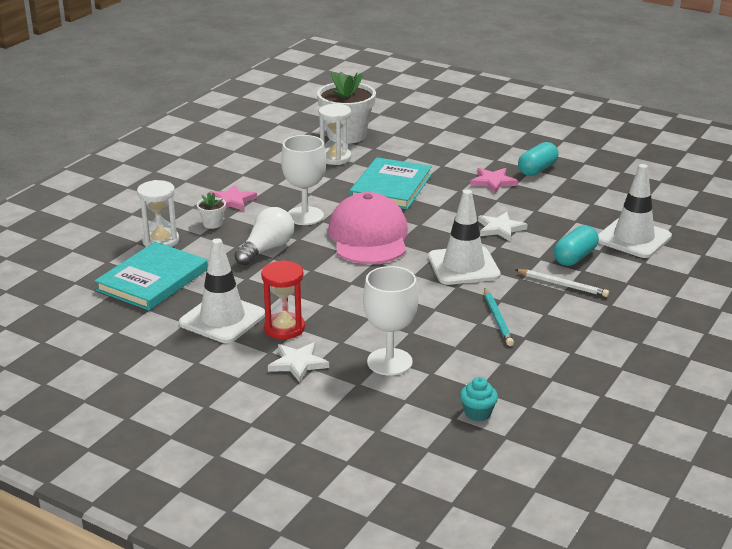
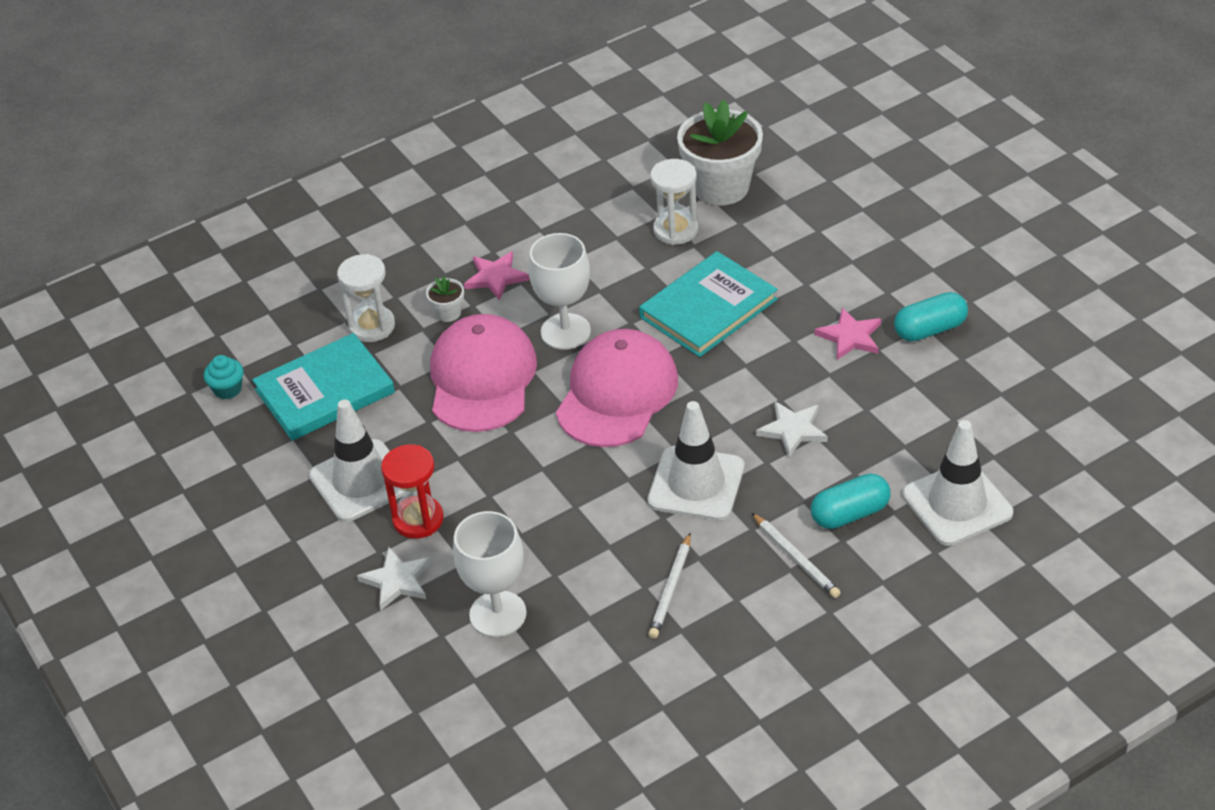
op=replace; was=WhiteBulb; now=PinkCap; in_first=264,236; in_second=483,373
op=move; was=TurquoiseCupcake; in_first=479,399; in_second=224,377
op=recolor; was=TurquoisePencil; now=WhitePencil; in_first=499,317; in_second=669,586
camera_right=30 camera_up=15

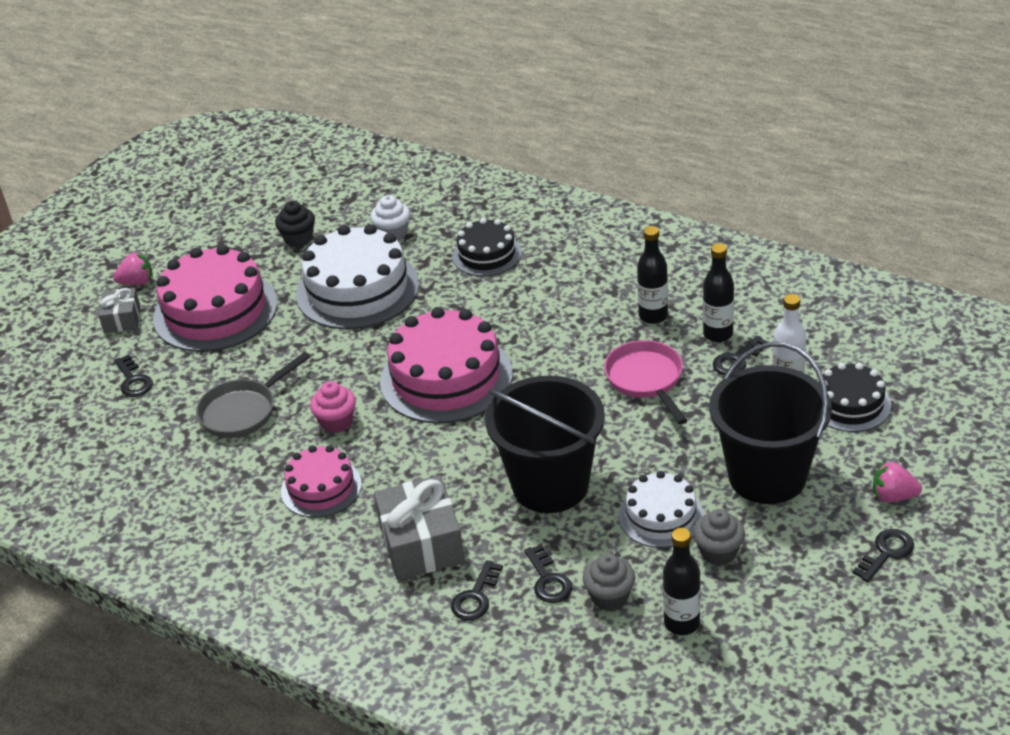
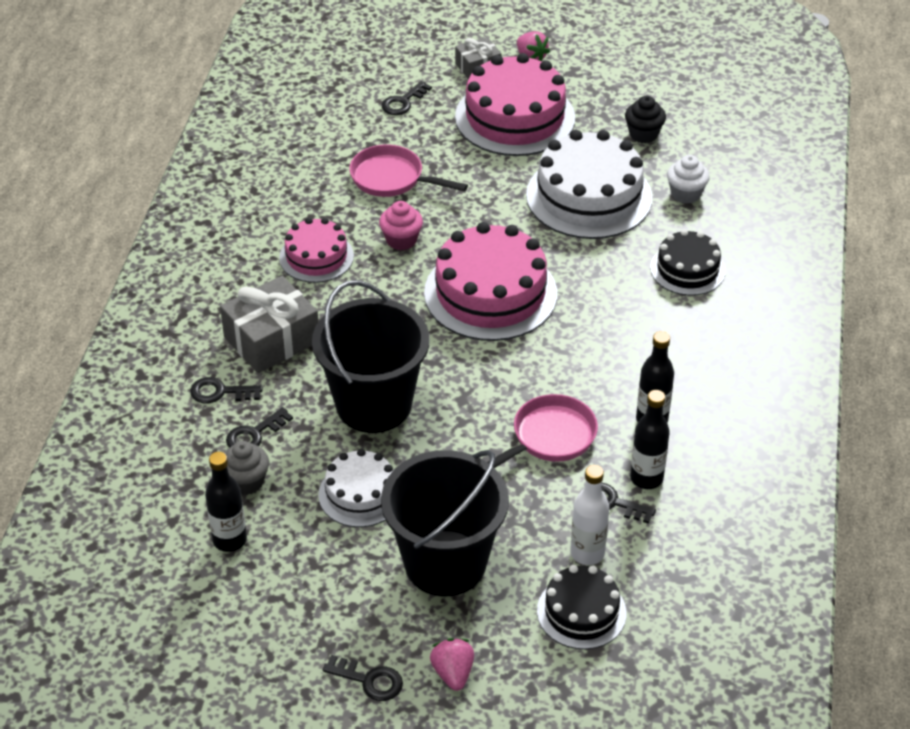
op=recolor; was=GrayFryingPan; now=PinkFryingPan; in_first=253,395; in_second=408,170
op=delete; was=GrayCupcake; in_first=719,537
camera_right=65 camera_up=5

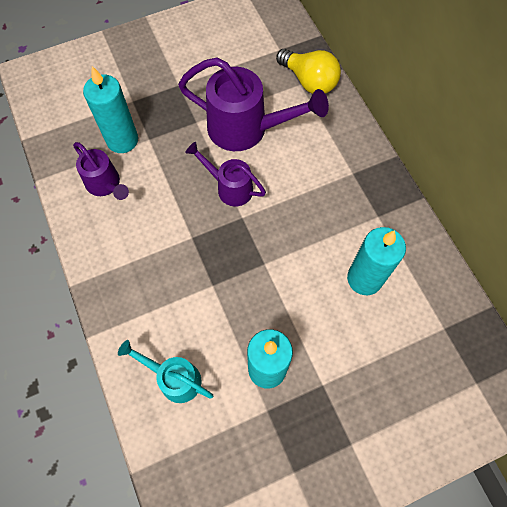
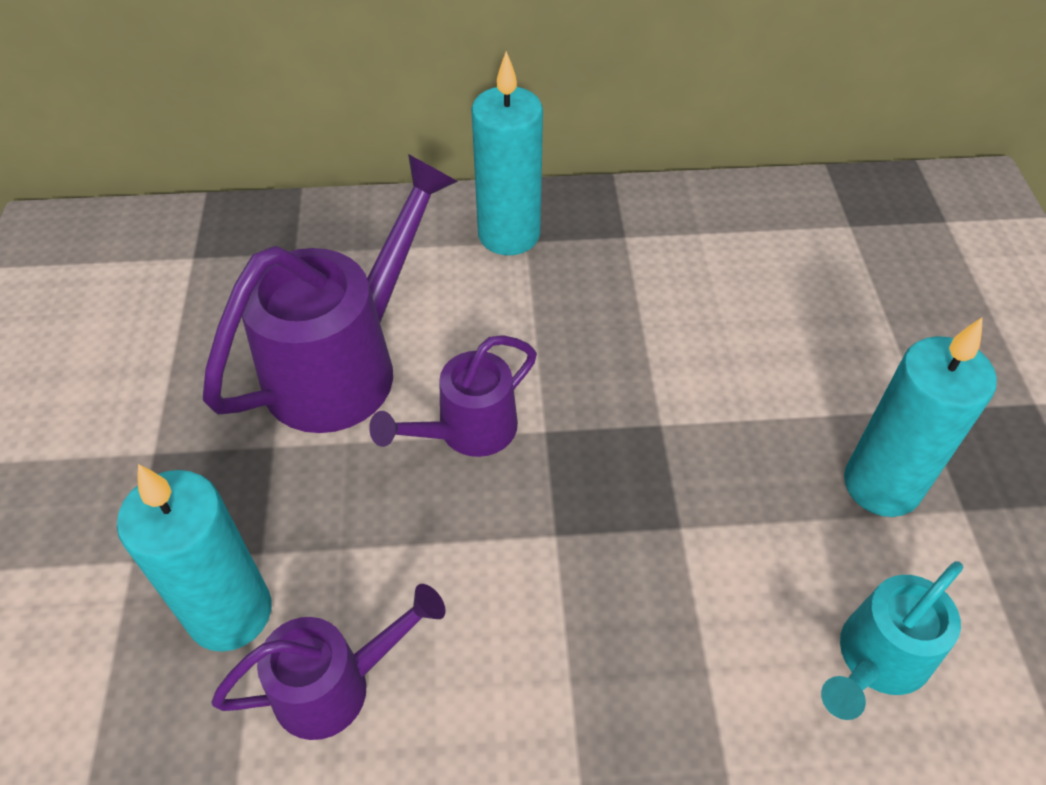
op=delete; was=YellowBulb; in_first=308,71
op=move; was=TurquoiseWaxCandle; in_first=376,261; in_second=507,153
camera_right=-70 camera_up=-15

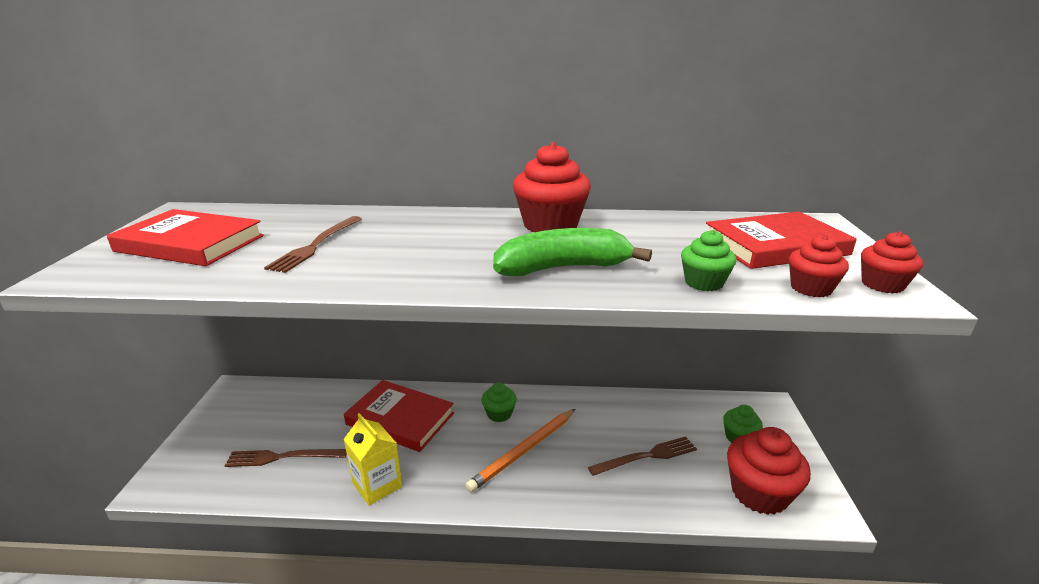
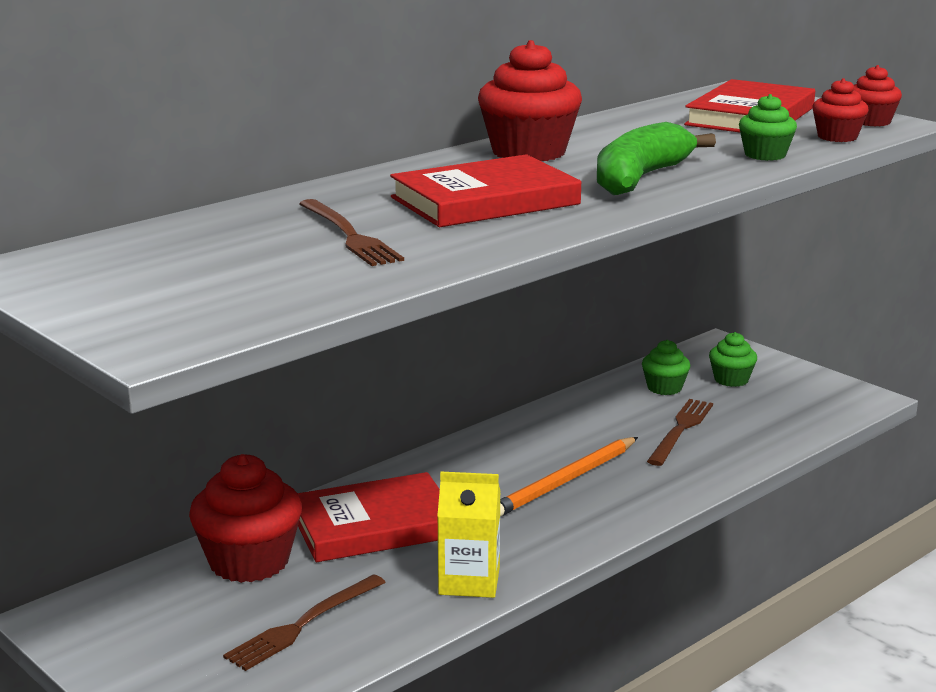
op=move; was=RedBook; in_first=185,237; in_second=485,190
op=rotate; was=OrangePencil; in_first=520,450; in_second=569,477; clockwise=45
op=move; was=EmeraldCupcake; in_first=499,402; in_second=666,367
op=move; was=RedCupcake; in_first=769,471; in_second=245,518
camera_right=-45 camera_up=-5

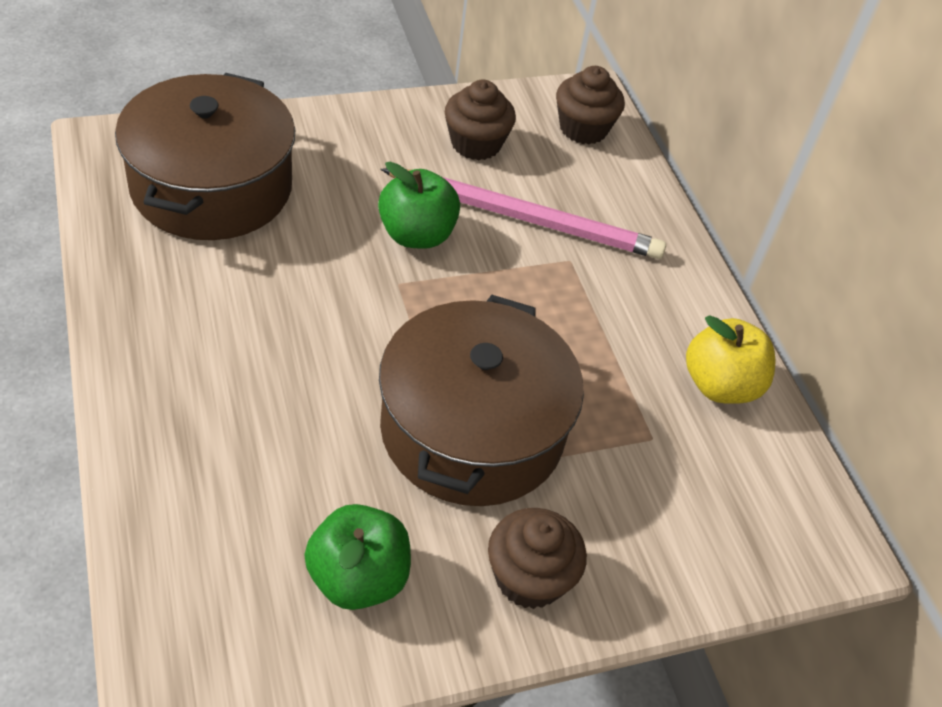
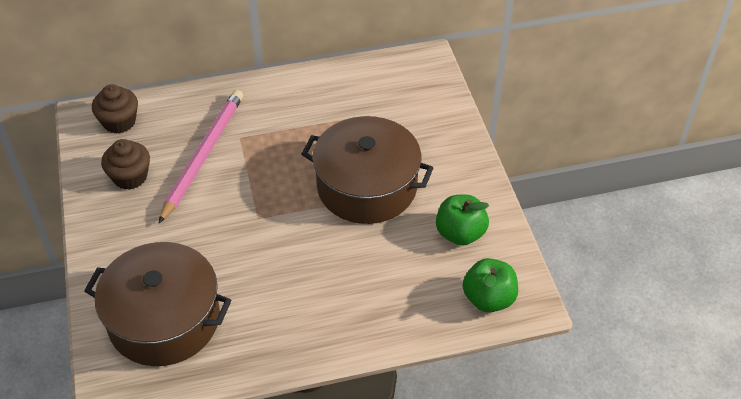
op=move; was=EmeraldApple; in_first=419,205; in_second=490,285
op=delete; was=BrownCupcake; in_first=537,558
op=delete; was=YellowApple; in_first=731,359
camera_right=-80 camera_up=0

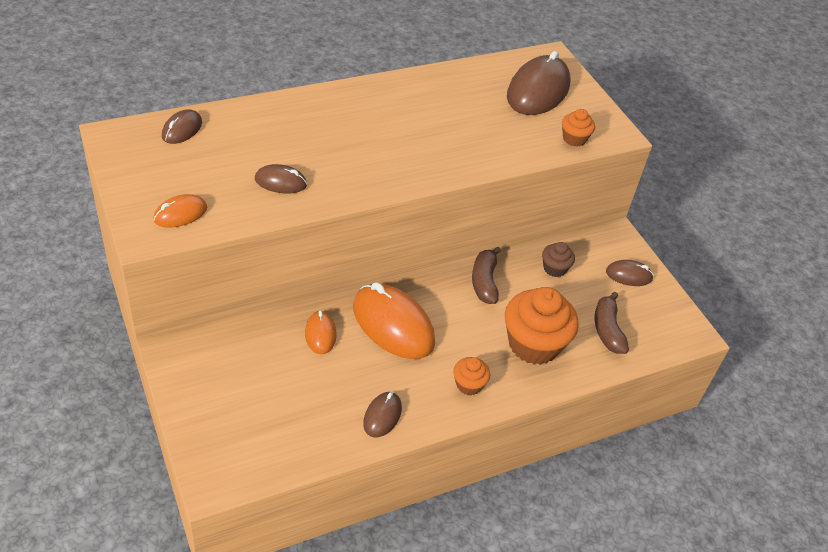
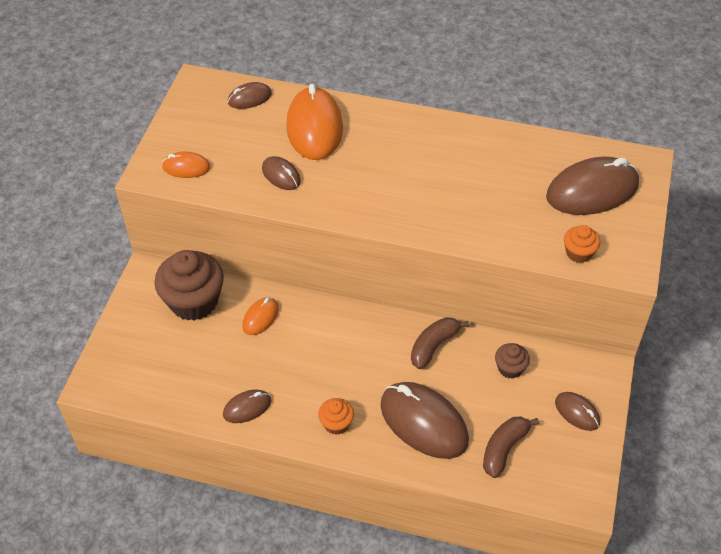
op=move; was=OrangeComputerMouse; in_first=394,320; in_second=314,122
op=replace; was=OrangeCupcake; now=BrownComputerMouse; in_first=542,326; in_second=424,420
op=insert; now=BrownCupcake; in_second=189,285
camera_right=45 camera_up=5

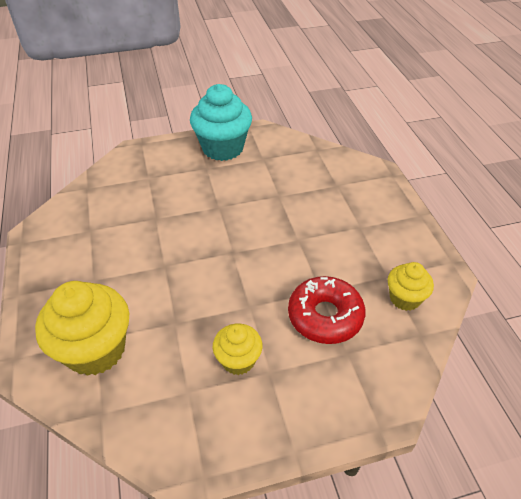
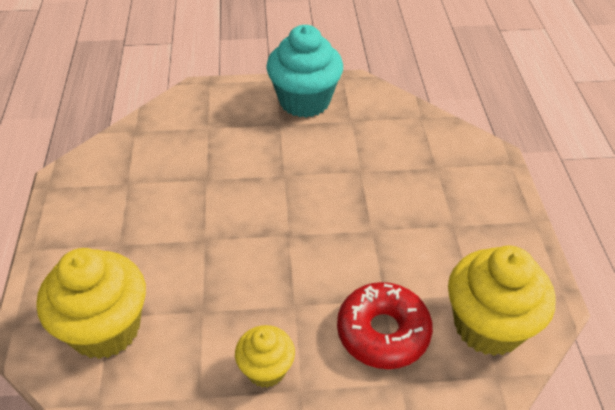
op=resize; was=YellowCupcake; in_first=411,286; in_second=502,300; ratio=1.8
camera_right=10 camera_up=0

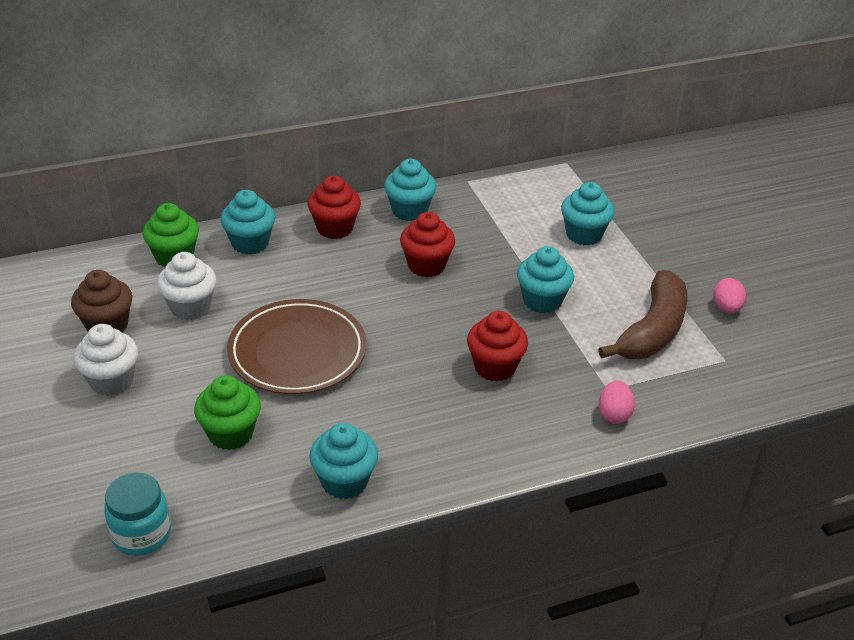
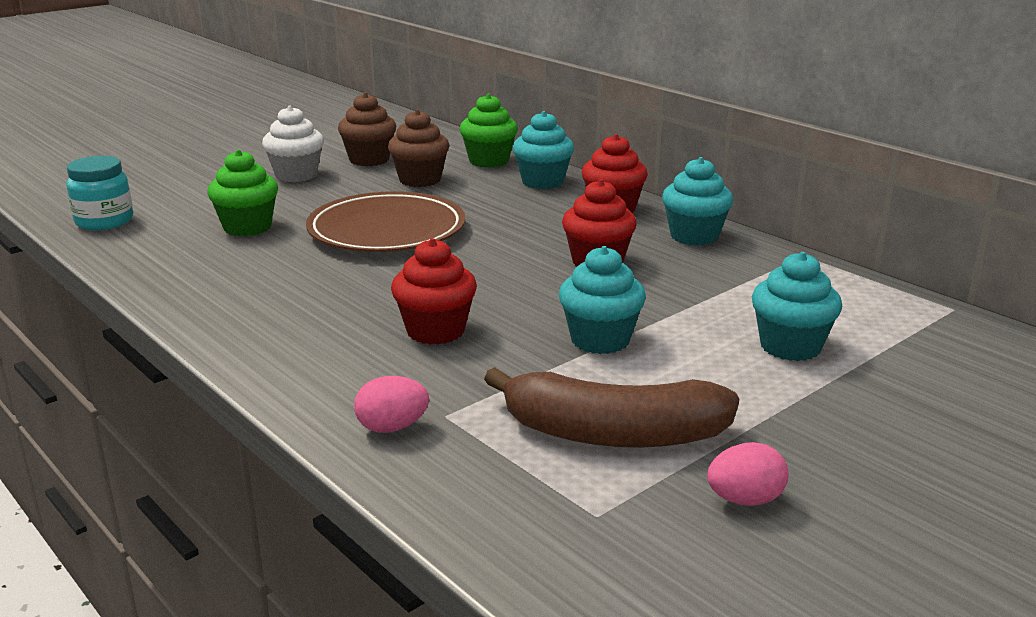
op=recolor; was=WhiteCupcake; now=BrownCupcake; in_first=186,286; in_second=418,148
op=delete; was=TurquoiseCupcake; in_first=343,461
camera_right=70 camera_up=-15

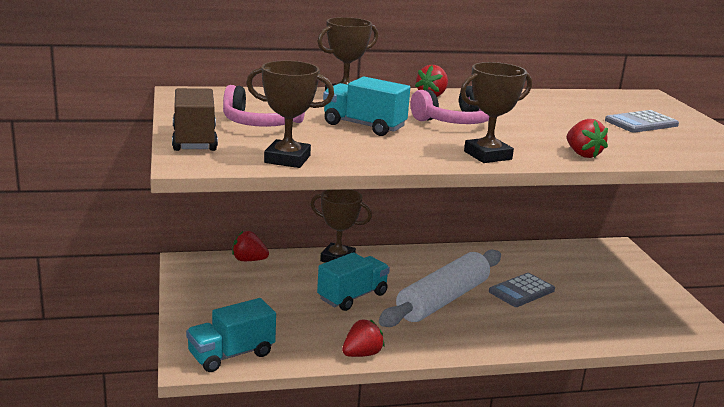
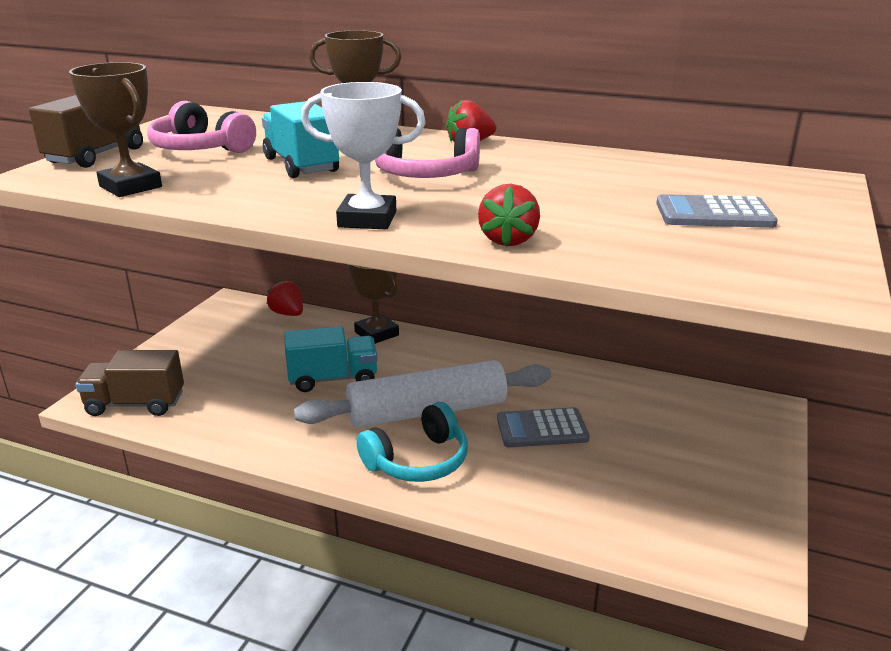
op=recolor; was=TurquoiseLorry; now=BrownLorry; in_first=231,335; in_second=129,383
op=delete; was=RedToyStrawberry; in_first=363,338
op=recolor; was=BrownPrizeCup; now=WhitePrizeCup; in_first=496,112; in_second=363,155
op=insert; now=TurquoiseHeadset; in_second=412,442
camera_right=35 camera_up=5

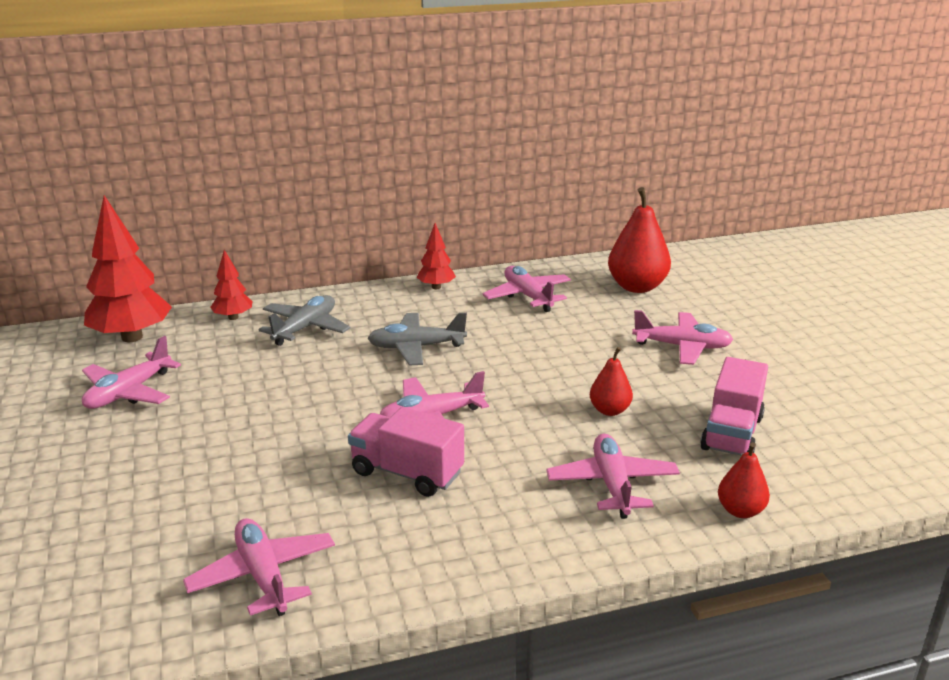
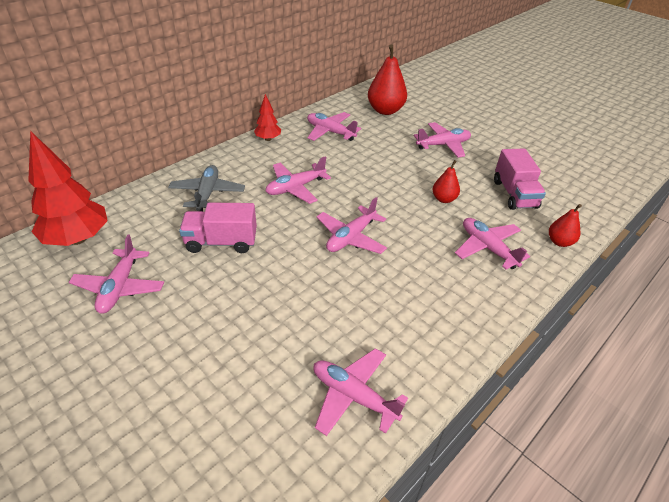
op=delete; was=RedToyTree; in_first=231,285
op=move; was=PinkLorry; in_first=406,452; in_second=218,227
op=recolor; was=GrayToyPlane; now=PinkToyPlane; in_first=417,339; in_second=298,180
camera_right=-30 camera_up=15

